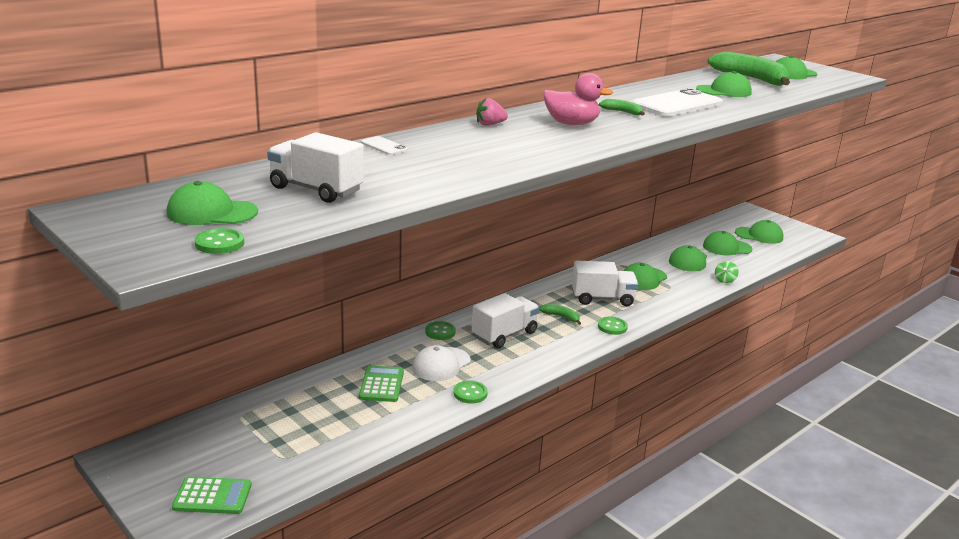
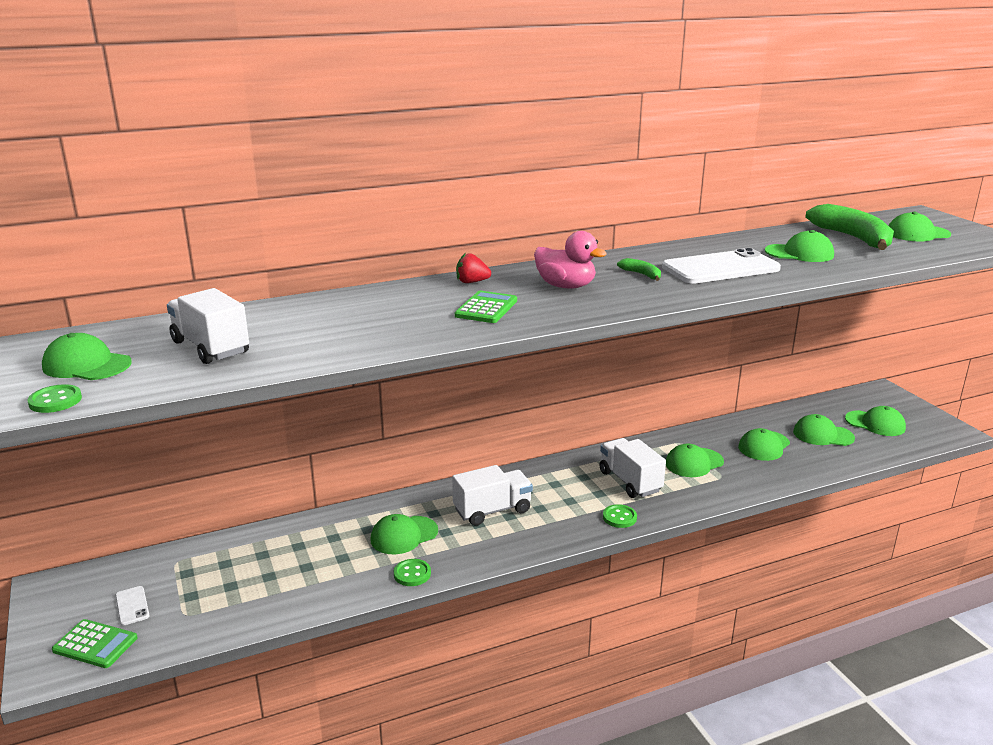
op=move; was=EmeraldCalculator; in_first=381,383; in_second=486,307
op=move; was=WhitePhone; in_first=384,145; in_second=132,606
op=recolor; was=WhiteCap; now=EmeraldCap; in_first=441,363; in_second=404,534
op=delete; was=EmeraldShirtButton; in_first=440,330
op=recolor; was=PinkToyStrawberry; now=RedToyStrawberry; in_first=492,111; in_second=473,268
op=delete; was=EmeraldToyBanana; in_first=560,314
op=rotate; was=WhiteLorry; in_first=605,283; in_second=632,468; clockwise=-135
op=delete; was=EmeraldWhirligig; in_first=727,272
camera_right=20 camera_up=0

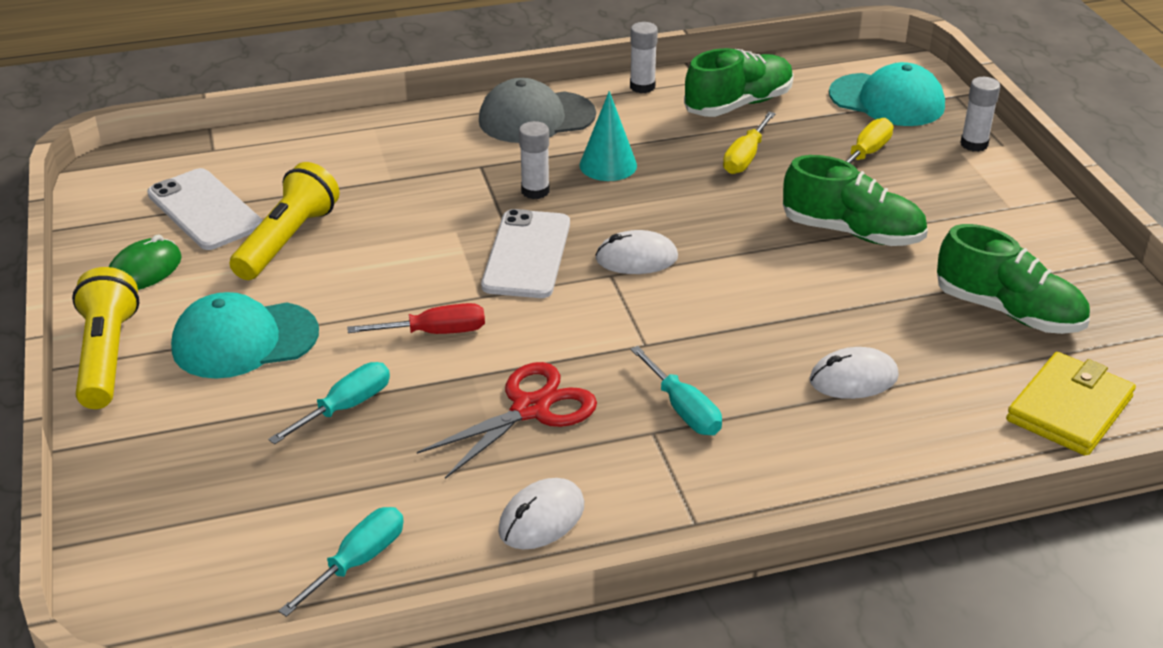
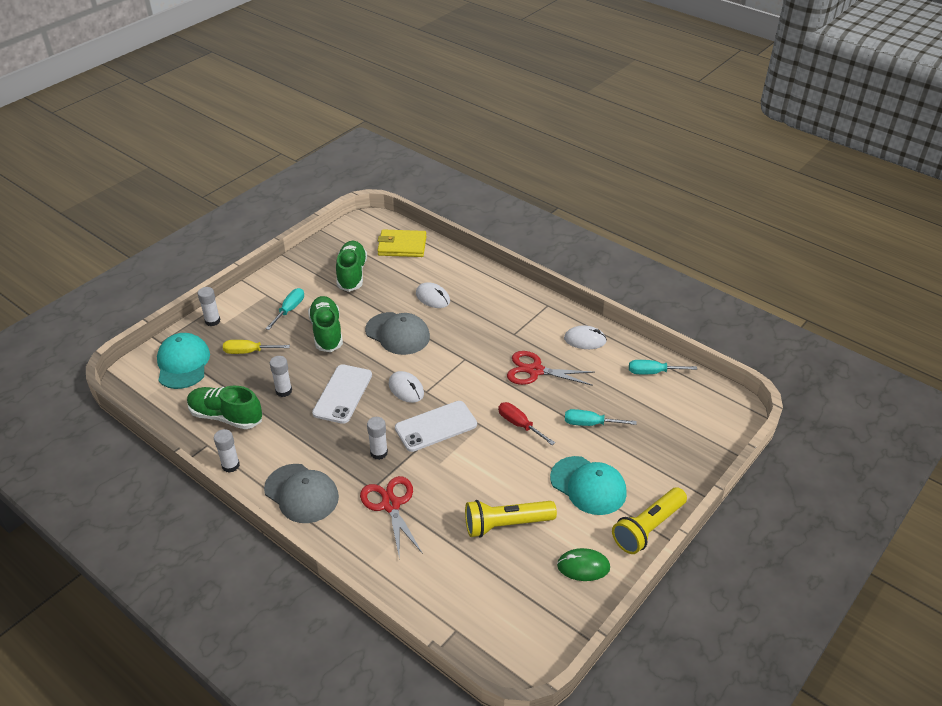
op=move; was=WhitePhone; in_first=205,209; in_second=342,394
op=delete; was=TurquoiseSolidCone; in_first=608,136
op=move; was=TurquoiseHandScrewdriver; in_first=676,390; in_second=284,309
op=replace; was=YellowHandScrewdriver; now=WhiteGlueStick; in_first=749,143; in_second=281,376
op=insert; now=RedScissors; in_second=391,518
op=insert; now=GrayCap; in_second=397,333
camera_right=-125 camera_up=5

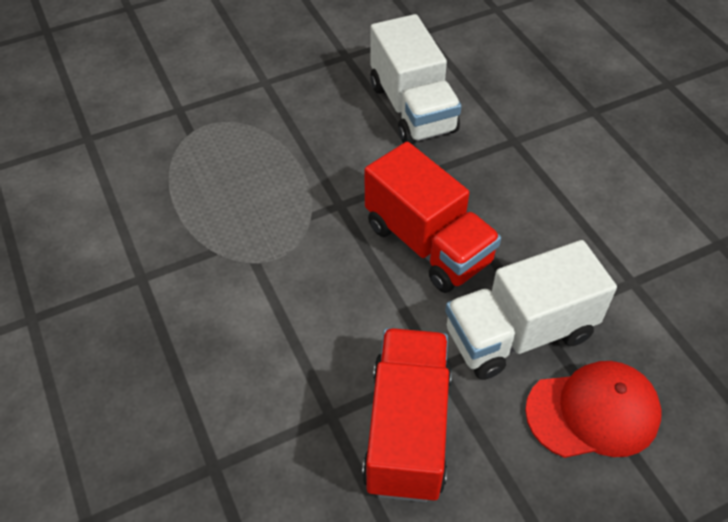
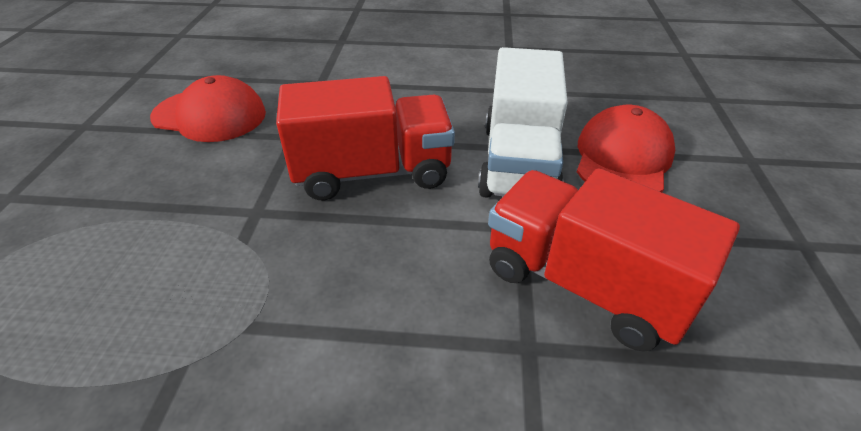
op=replace; was=WhiteLorry; now=RedCap; in_first=416,79; in_second=208,108
camera_right=-60 camera_up=-10

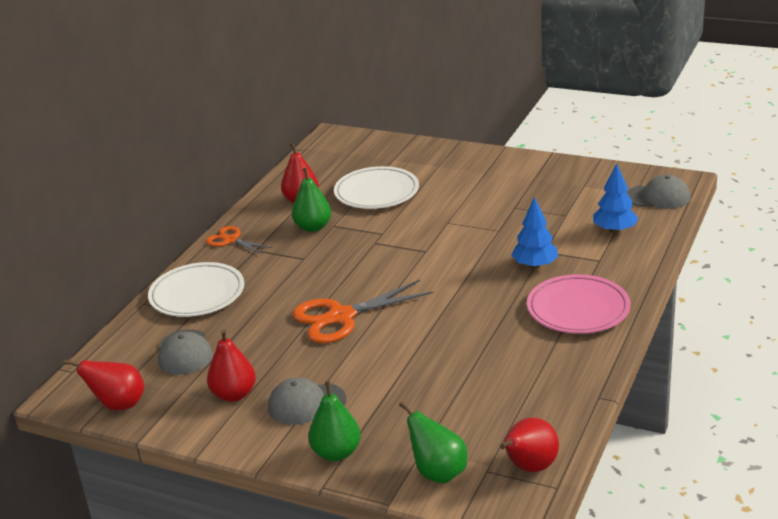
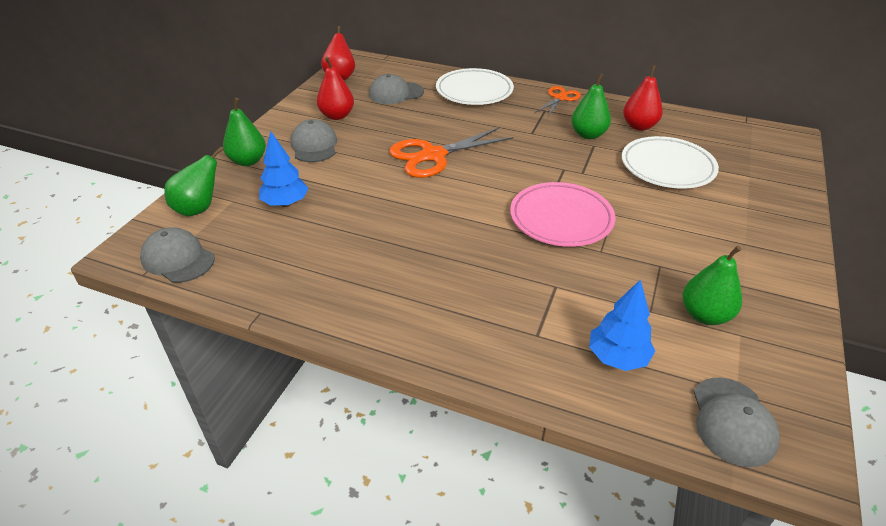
op=rotate; was=OrangeScissors; in_first=363,311; in_second=451,152; clockwise=-90
op=replace; was=RedPearFruit; now=GrayCap; in_first=529,445; in_second=177,255
op=move; was=CobaltToyTree; in_first=534,233; in_second=284,169
op=move; was=PinkPlate; in_first=579,304; in_second=563,214
op=insert; now=EmeraldPearFruit; in_second=712,285
camera_right=85 camera_up=10

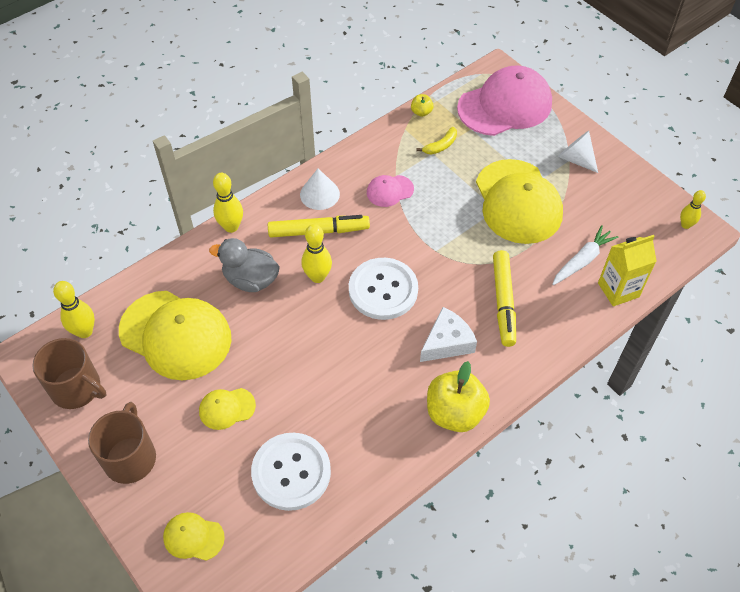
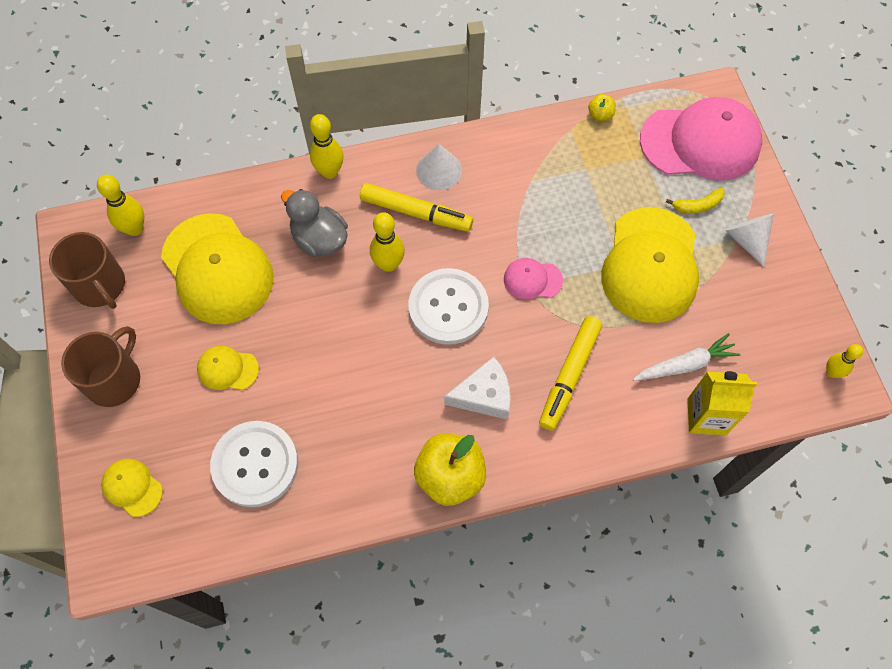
op=move; was=PinkCap; in_first=390,191; in_second=533,279
op=move; was=YellowToyBanana; in_first=437,140; in_second=695,200
camera_right=25 camera_up=10

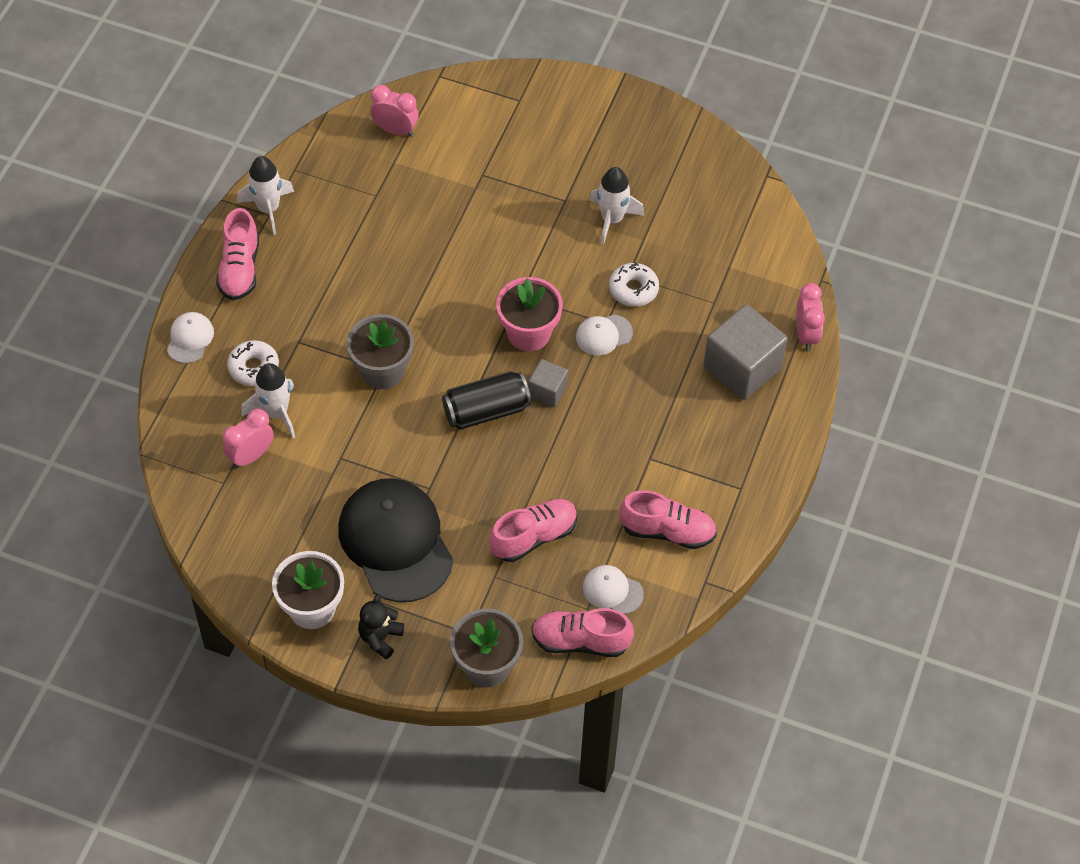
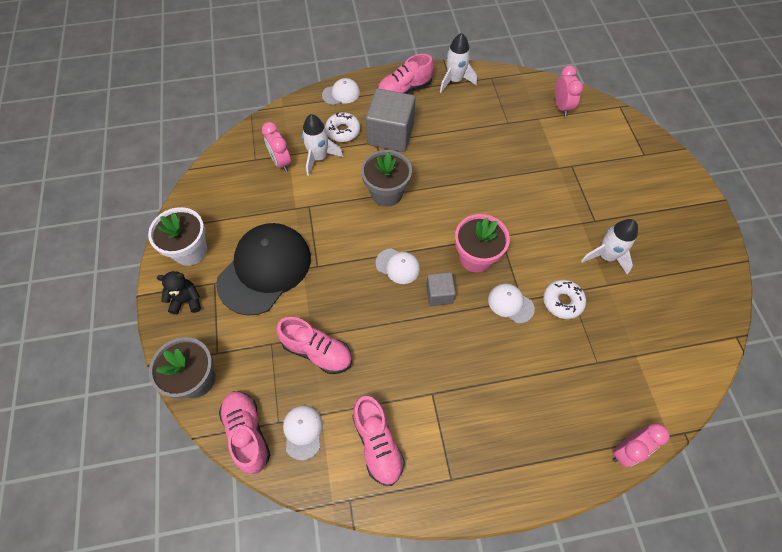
op=rotate; was=PinkBedsideClock; in_first=248,439; in_second=276,147; clockwise=-135
op=replace; was=EbonySodaCan; now=WhiteCap; in_first=486,400; in_second=397,266
op=move; was=GrayCube; in_first=745,352; in_second=390,120
camera_right=60 camera_up=5

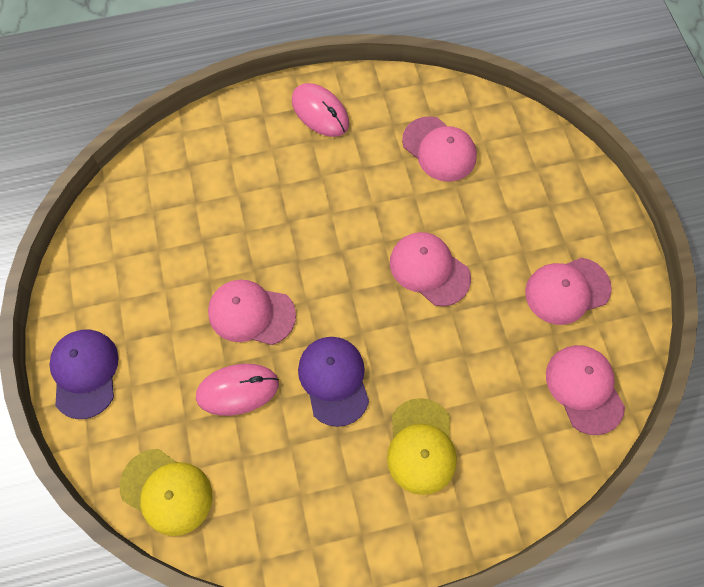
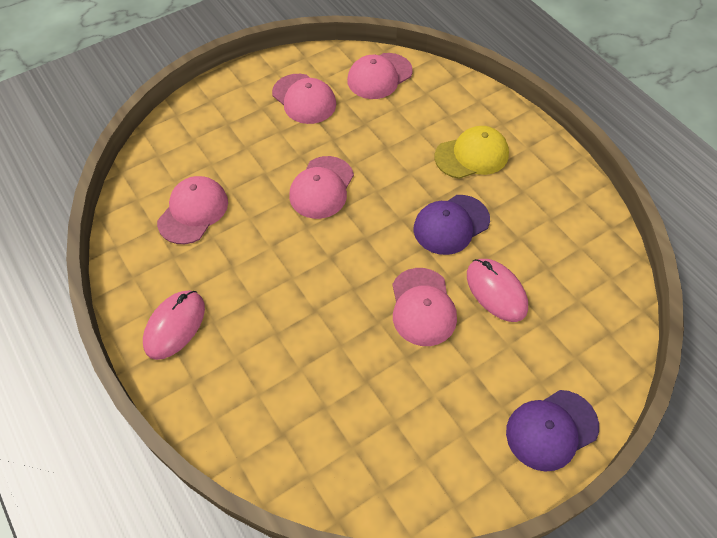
op=delete; was=YellowCap; in_first=166,492
camera_right=-110 camera_up=-10

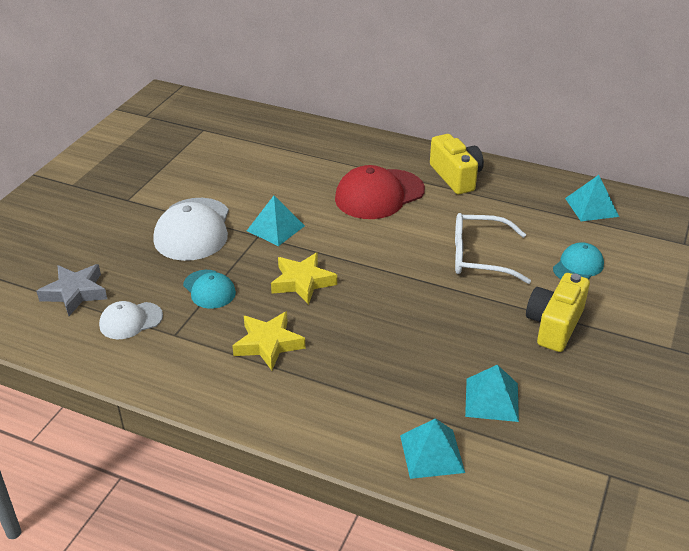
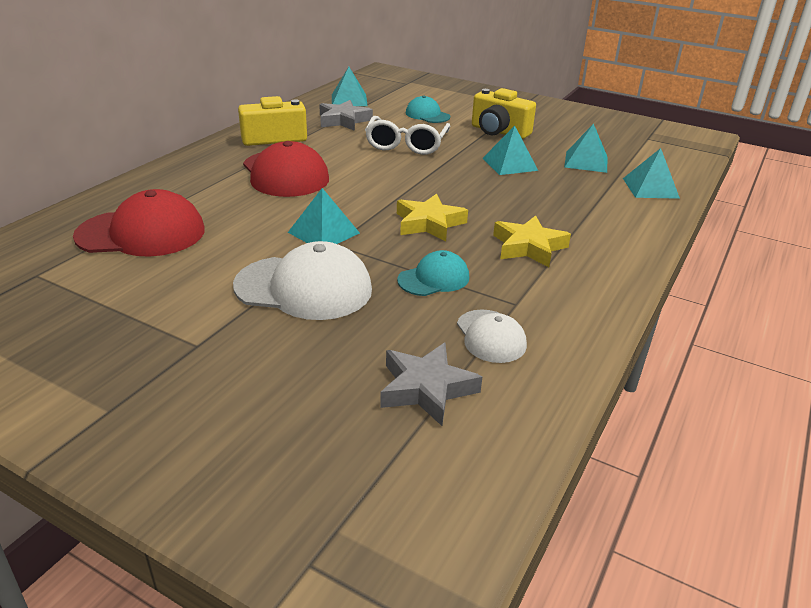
op=insert; now=RedCap; in_second=139,223
op=insert; now=GrayFivePointedStar; in_second=346,115
op=insert; now=TurquoisePyramidShape; in_second=510,150
camera_right=-85 camera_up=-5

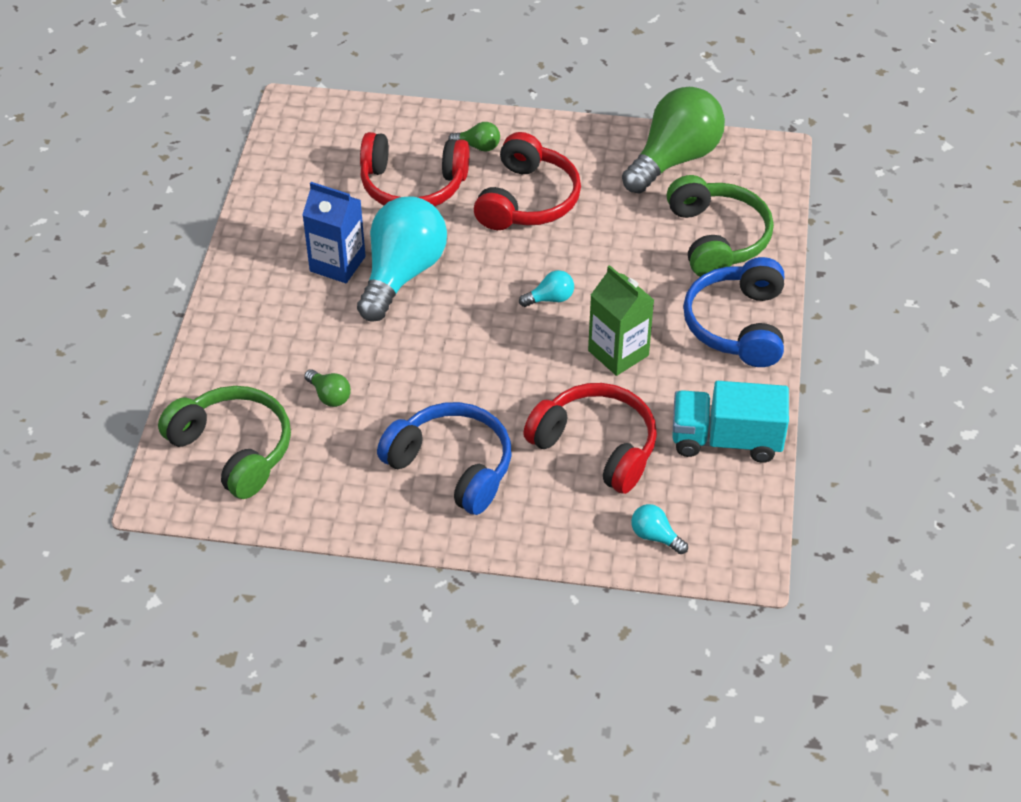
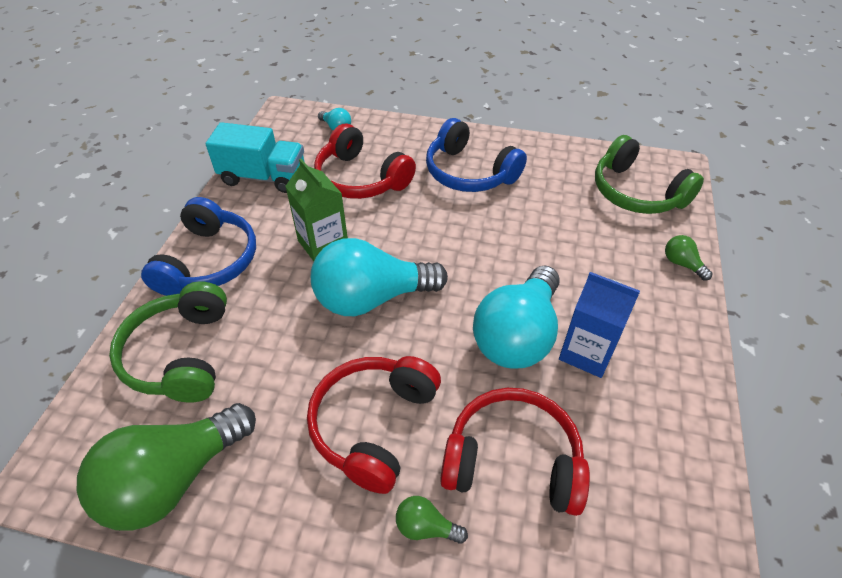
op=move; was=EmeraldBulb; in_first=327,388; in_second=689,258
op=resize; was=TurquoiseBulb; in_first=546,288; in_second=379,277; ratio=2.42
camera_right=-175 camera_up=0

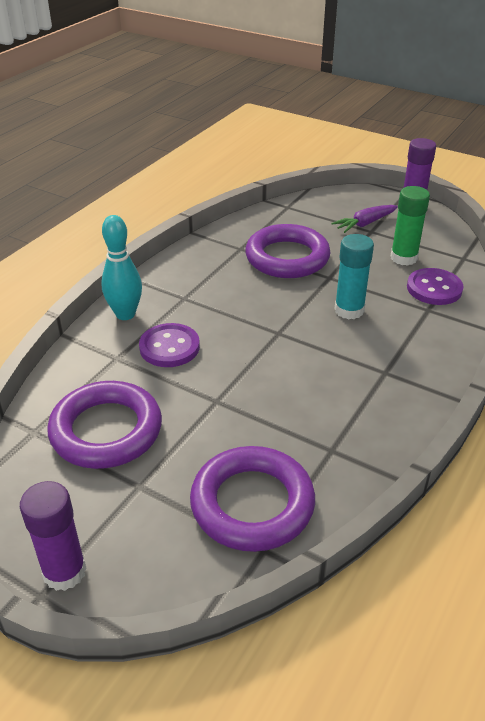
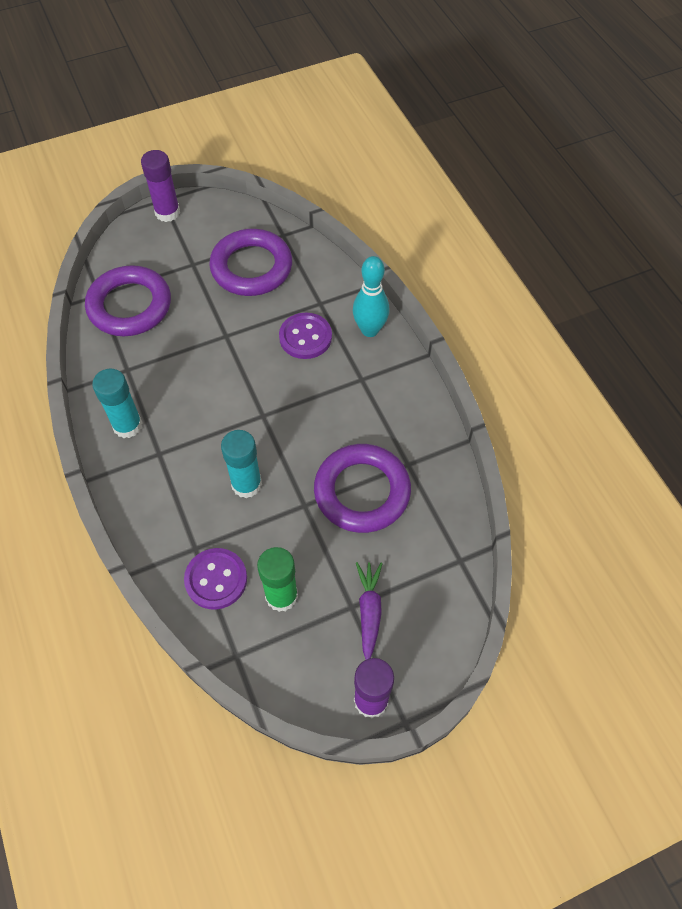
op=insert; now=TurquoiseGlueStick; in_second=117,403
camera_right=125 camera_up=20

